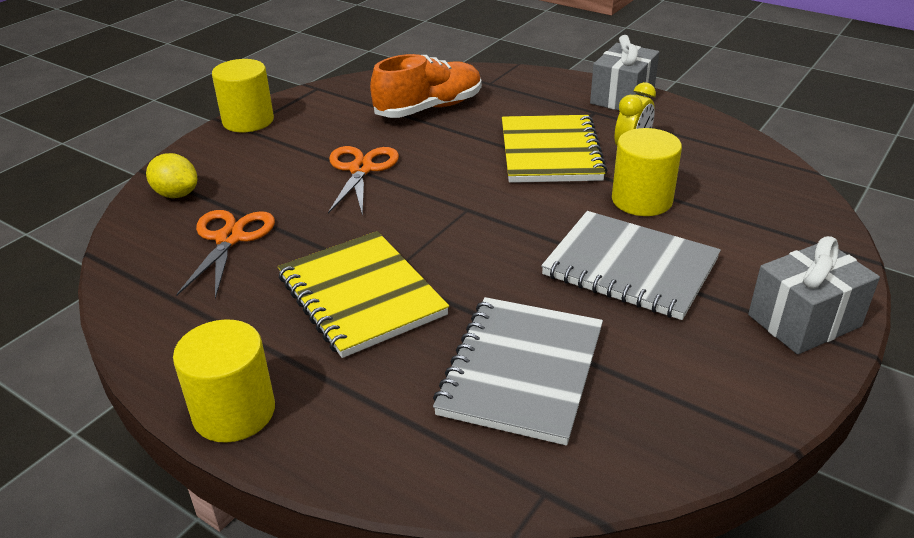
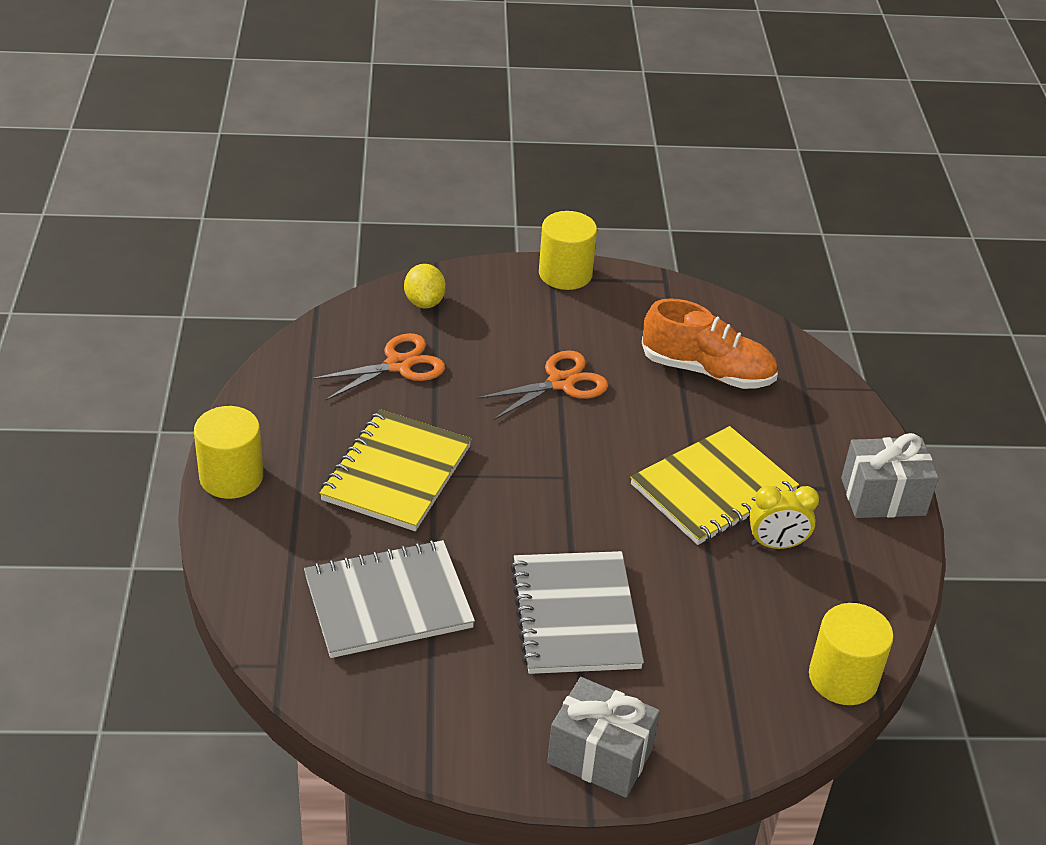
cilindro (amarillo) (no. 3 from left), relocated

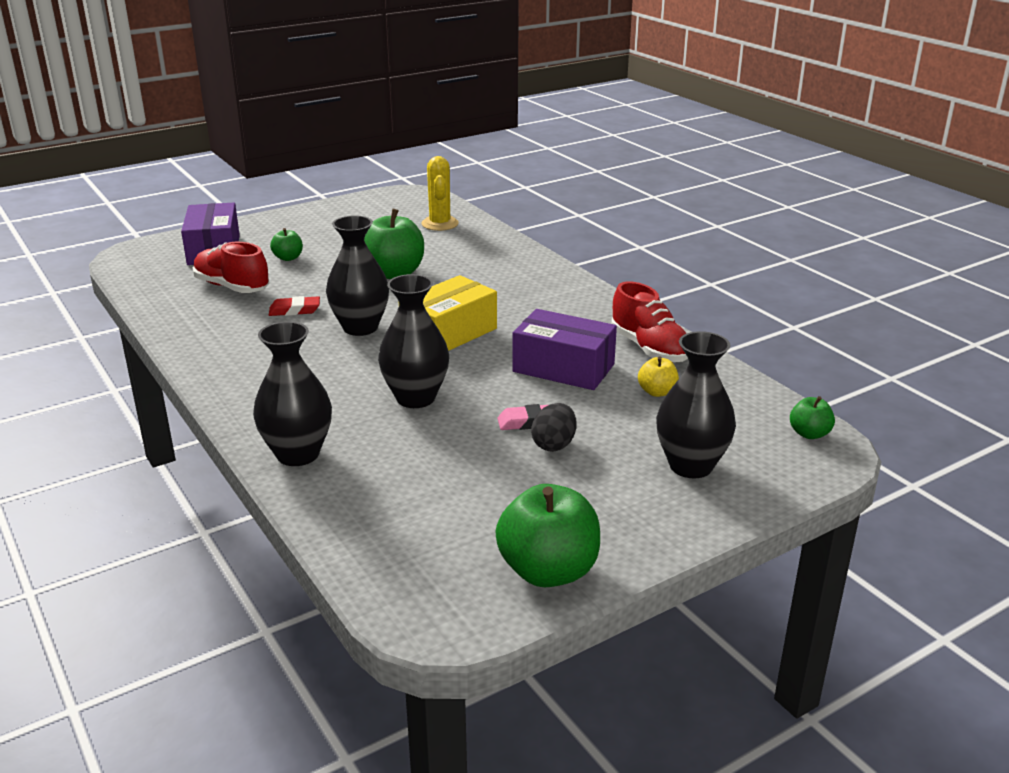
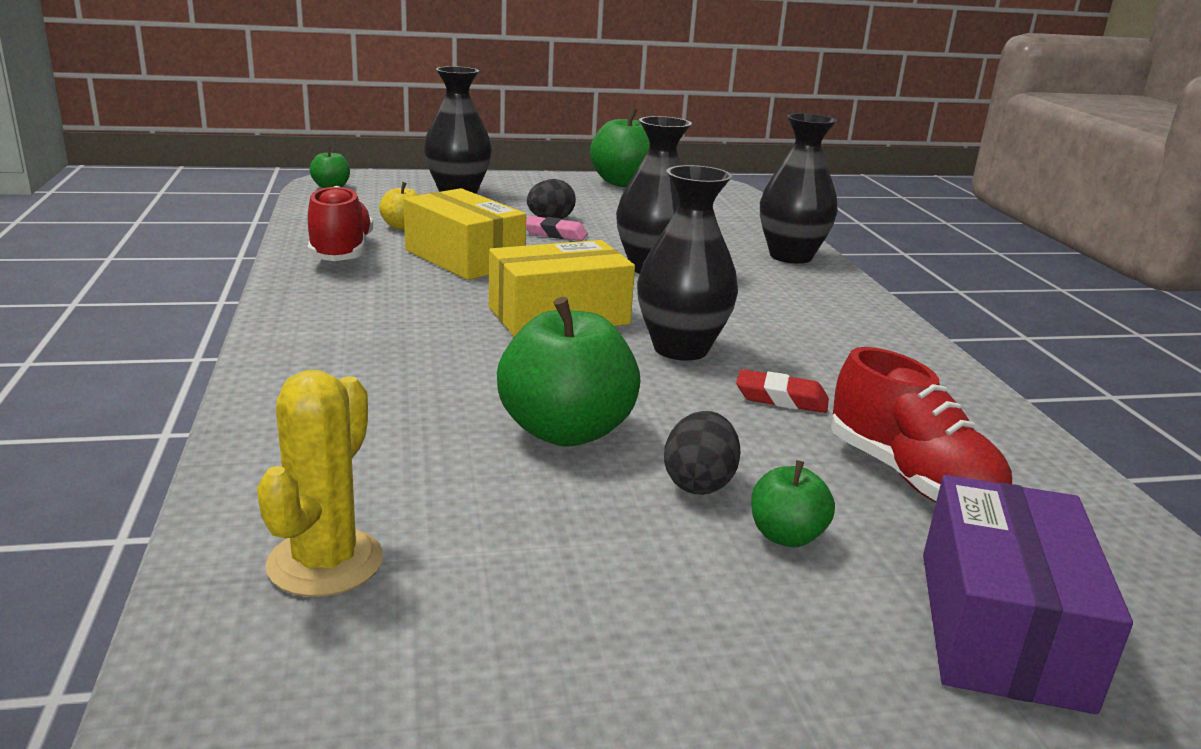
caja (morado) (no. 2 from left) => caja (amarillo) (no. 1 from left)
nothing => huevo (negro) (no. 2 from left)

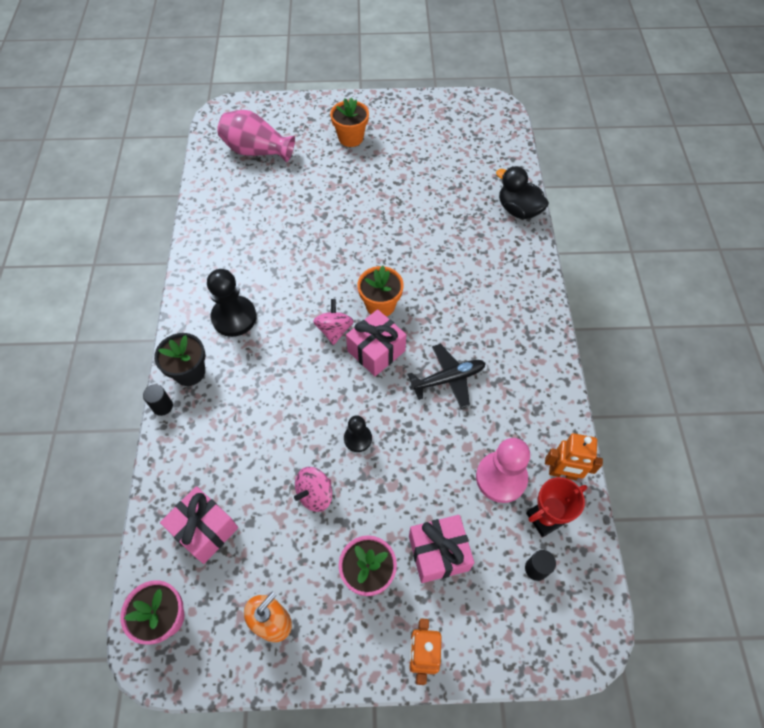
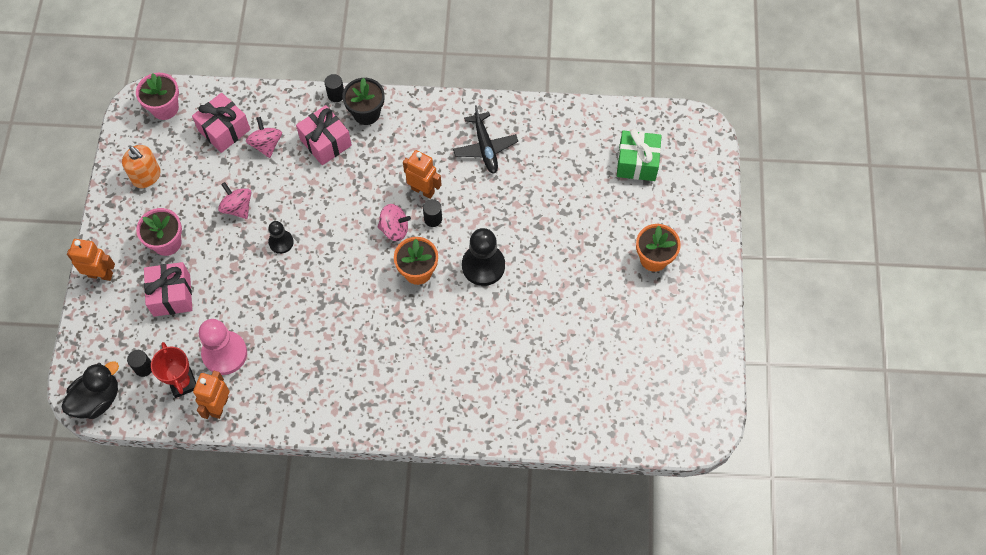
florero (rosa) => regalo (verde)
pato (negro), relocated
peón (negro) (no. 1 from left in the first image) => peón (negro) (no. 2 from left), relocated
regalo (rosa) (no. 2 from left in the first image) => regalo (rosa) (no. 3 from left), relocated
avión (negro), relocated
nothing => peonza (rosa) (no. 2 from left)
nothing => robot (naranja) (no. 3 from left)
nothing => cilindro (negro) (no. 3 from left)

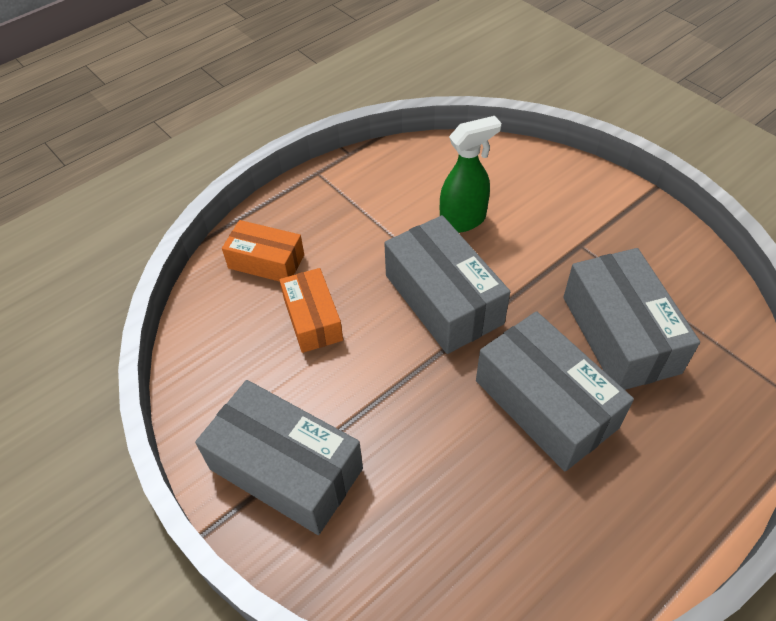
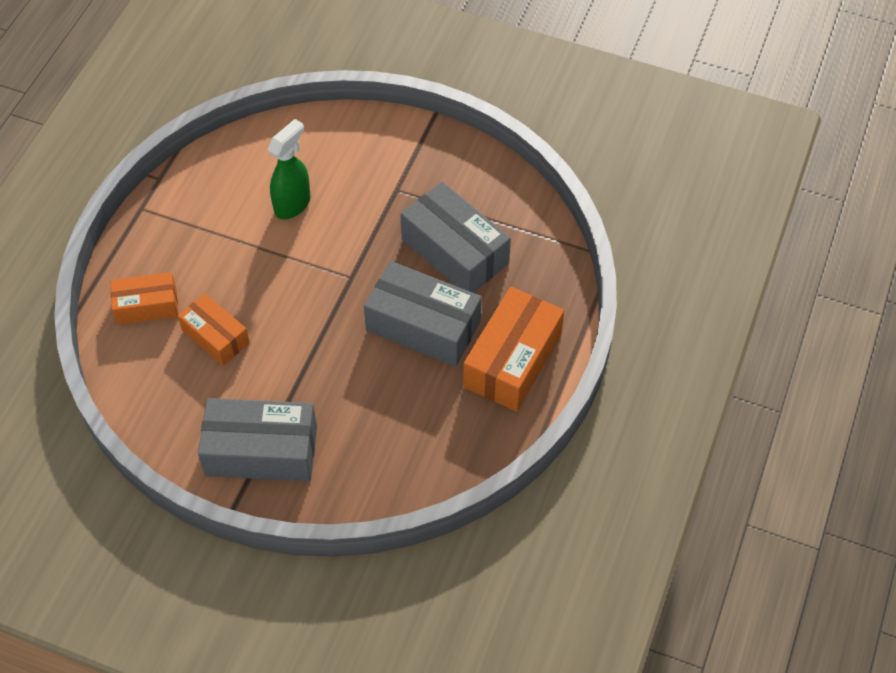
caja (gris) (no. 2 from left) => nothing
nothing => caja (naranja) (no. 3 from left)

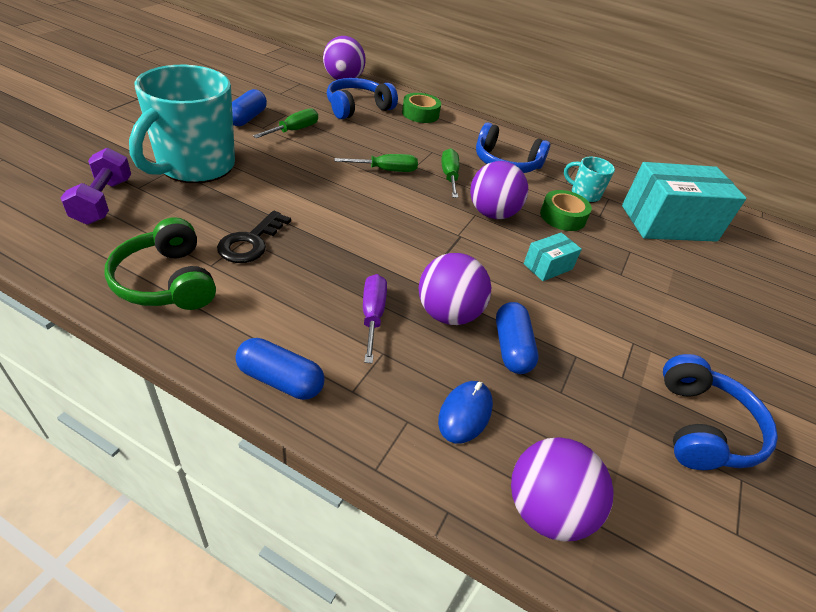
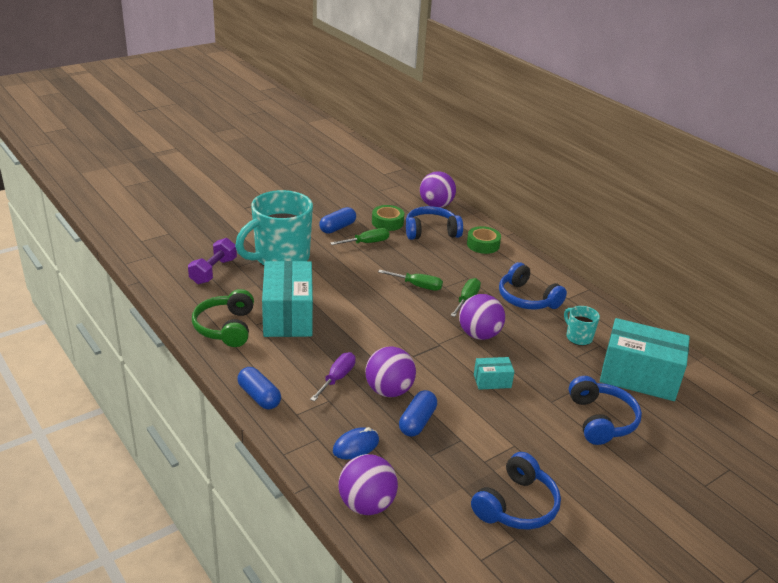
cinta adhesiva (verde) (no. 2 from left in the first image) => cinta adhesiva (verde) (no. 1 from left), relocated
llave (negro) => caja (turquesa) (no. 1 from left)
nothing => auriculares (azul) (no. 4 from left)

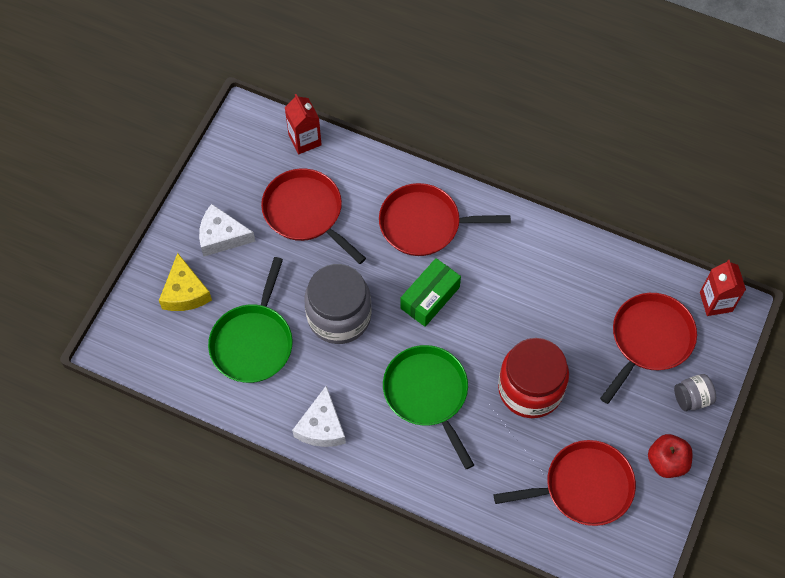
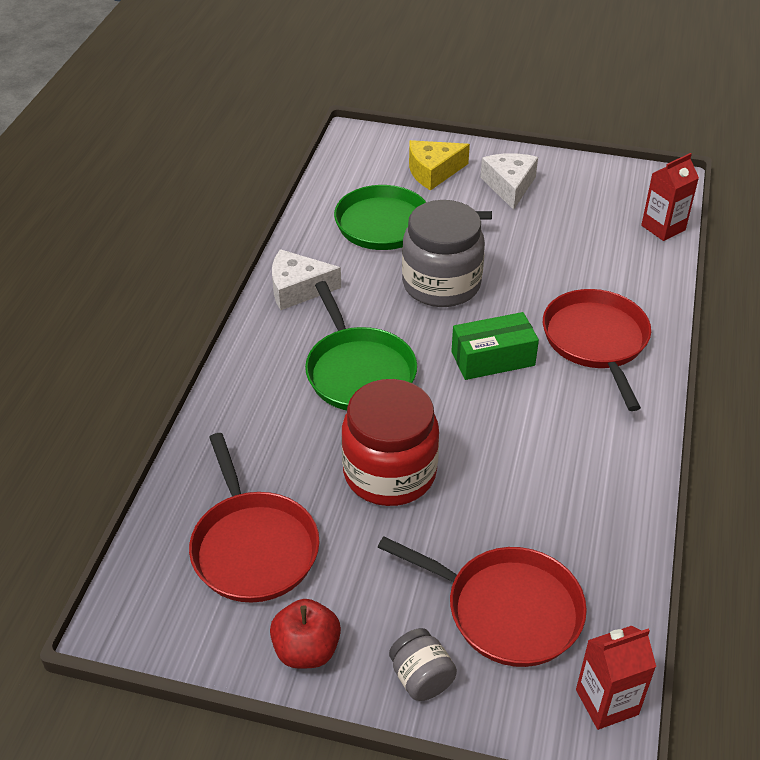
sartén (rojo) (no. 1 from left) => nothing
caja (verde), 45 degrees counterclockwise
sartén (verde) (no. 2 from left in the first image) => sartén (verde) (no. 1 from left), 105 degrees clockwise

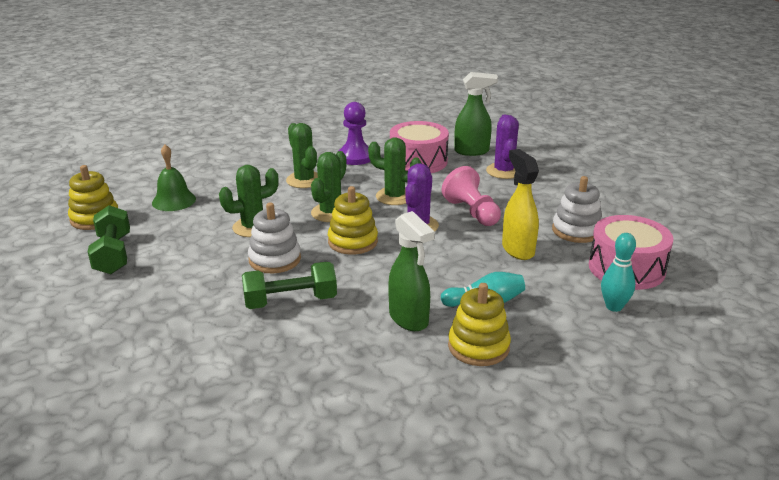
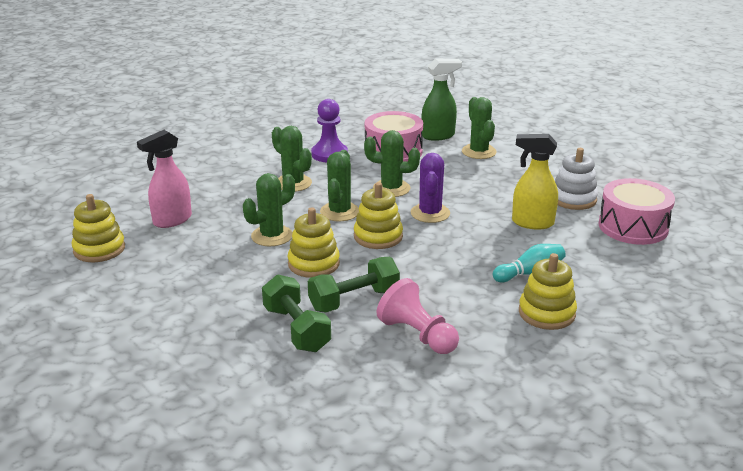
cactus (morado) (no. 2 from left) => cactus (verde) (no. 5 from left)
campana (verde) => pulverizador (rosa)
pulverizador (amarillo), 45 degrees counterclockwise
peón (rosa), relocated
juguete apilable (blanco) (no. 1 from left) => juguete apilable (amarillo) (no. 2 from left)
mancuerna (verde) (no. 1 from left), relocated
pulverizador (verde) (no. 1 from left) => nothing
bolo (turquesa) (no. 2 from left) => nothing

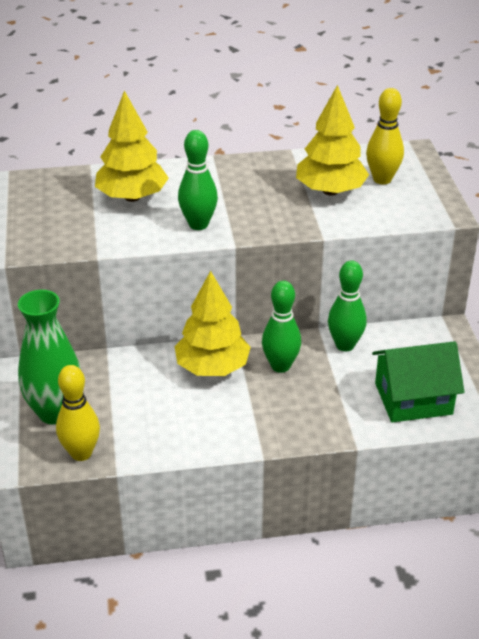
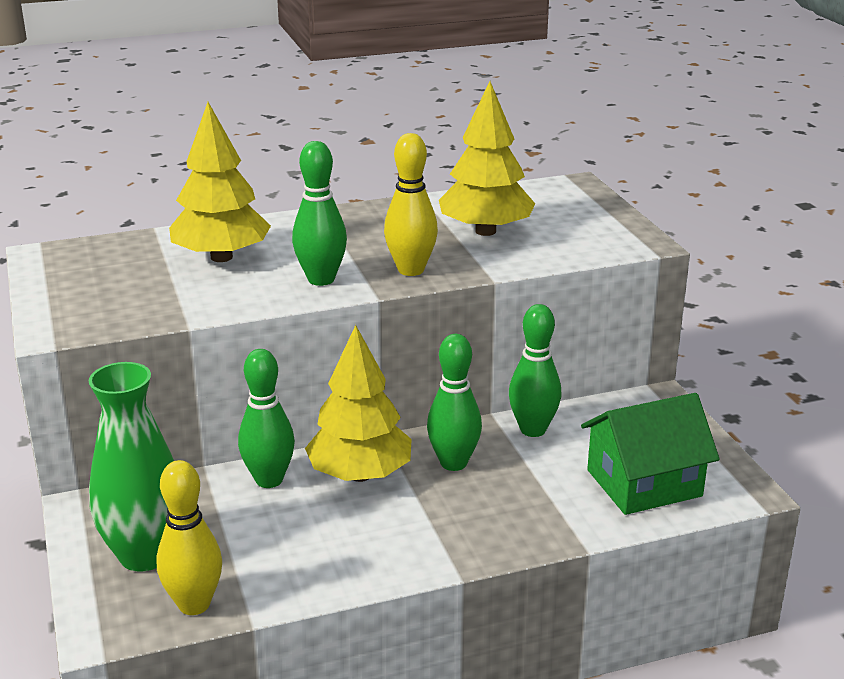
bolo (amarillo) (no. 2 from left), relocated
nothing => bolo (verde) (no. 1 from left)

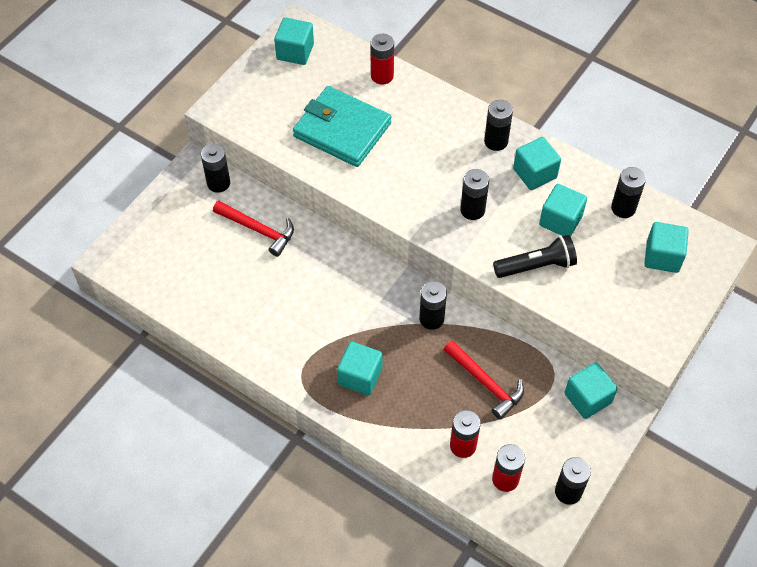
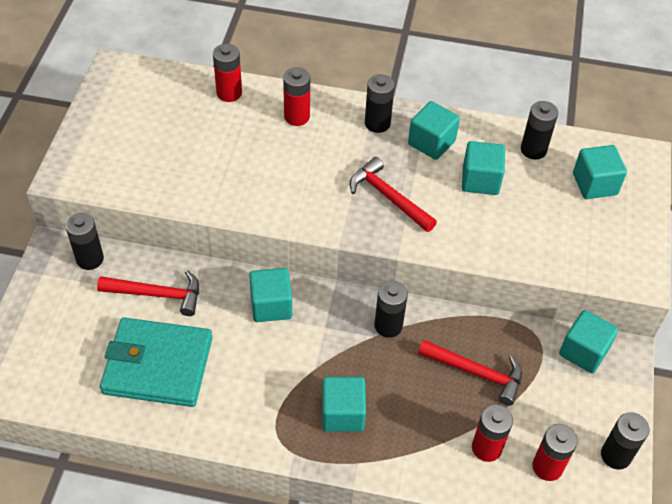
cubo (turquesa) (no. 1 from left), relocated
cartera (turquesa), relocated
pila (negro) (no. 3 from left) => martillo (rojo) (no. 2 from left)
lámpara de mano (negro) => nothing
nothing => pila (rojo) (no. 2 from left)

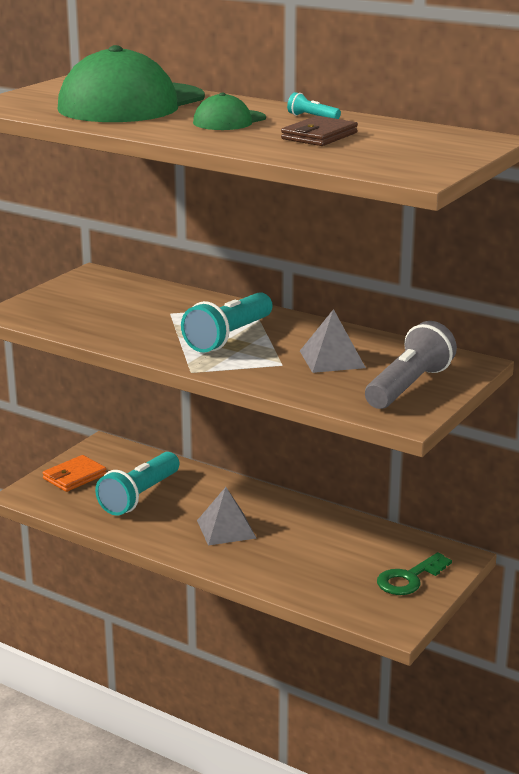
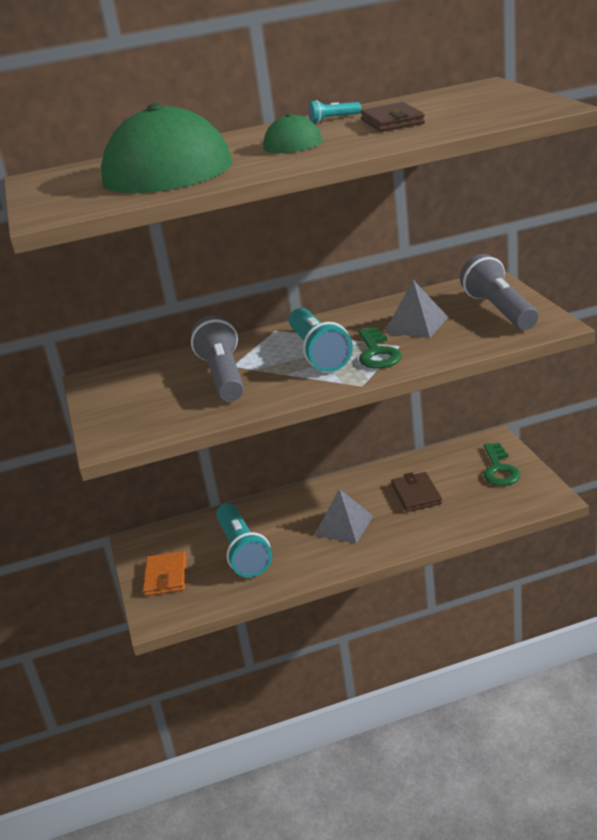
nothing => lámpara de mano (gris) (no. 1 from left)
nothing => llave (verde) (no. 1 from left)
nothing => cartera (marrón) (no. 2 from left)

